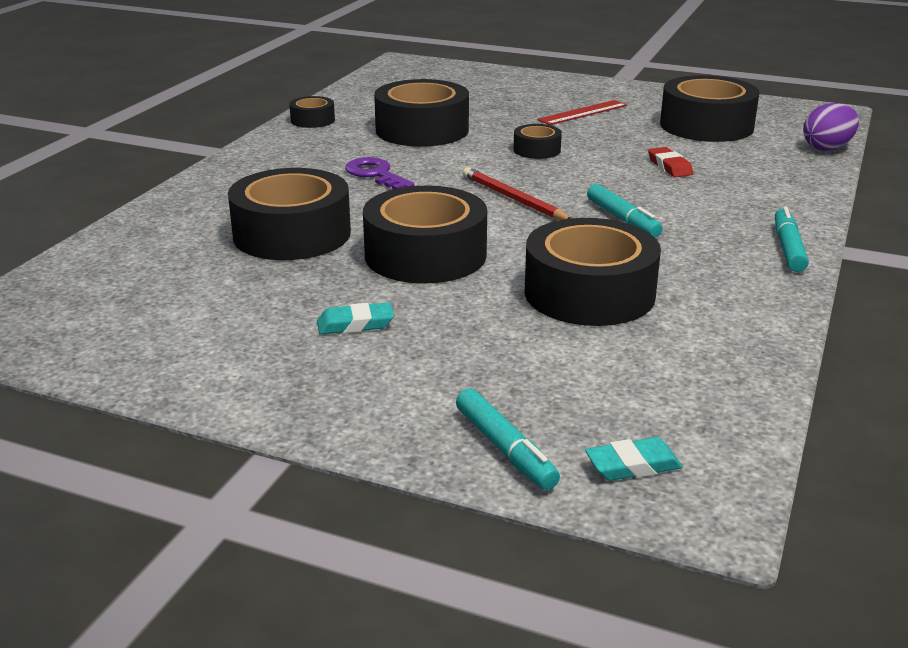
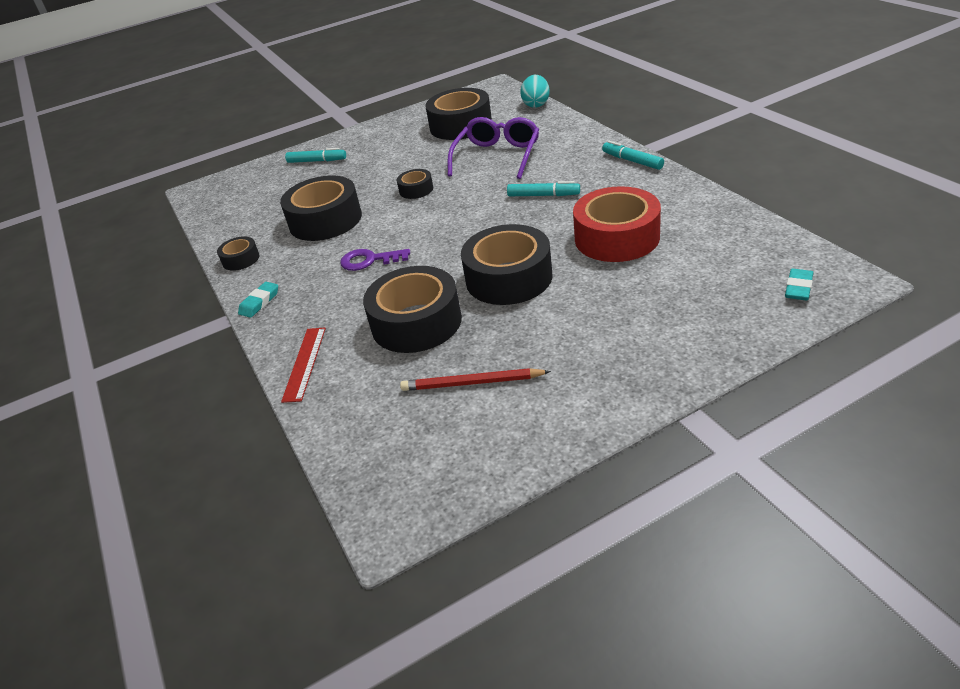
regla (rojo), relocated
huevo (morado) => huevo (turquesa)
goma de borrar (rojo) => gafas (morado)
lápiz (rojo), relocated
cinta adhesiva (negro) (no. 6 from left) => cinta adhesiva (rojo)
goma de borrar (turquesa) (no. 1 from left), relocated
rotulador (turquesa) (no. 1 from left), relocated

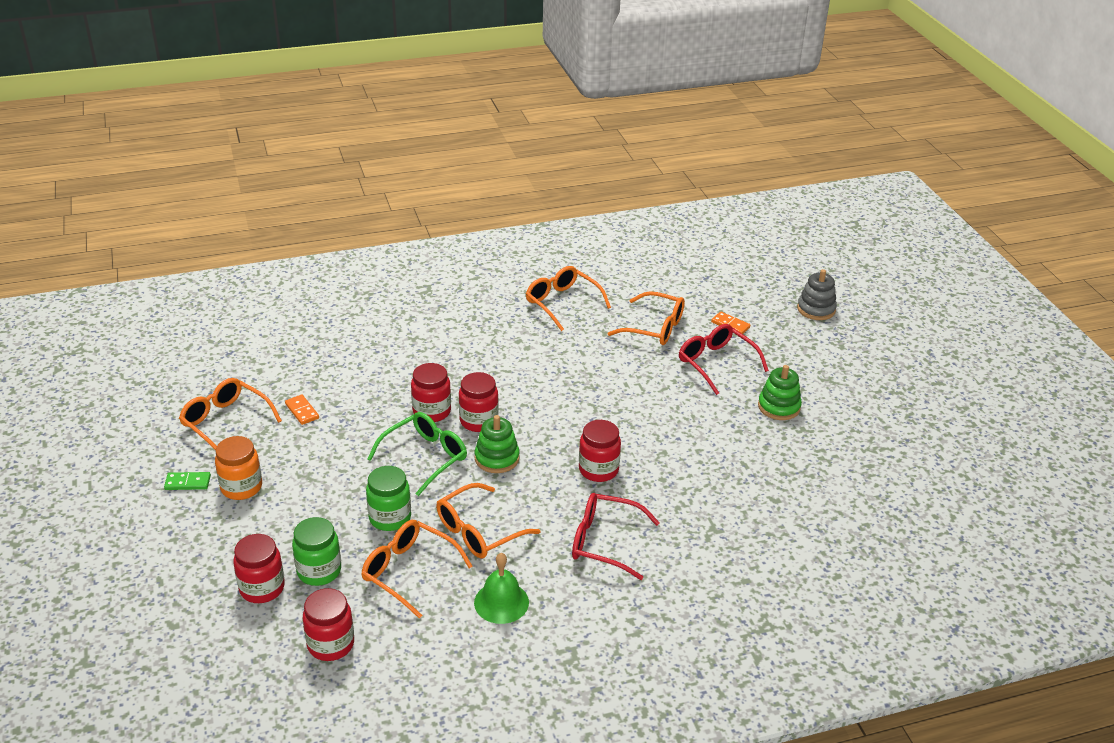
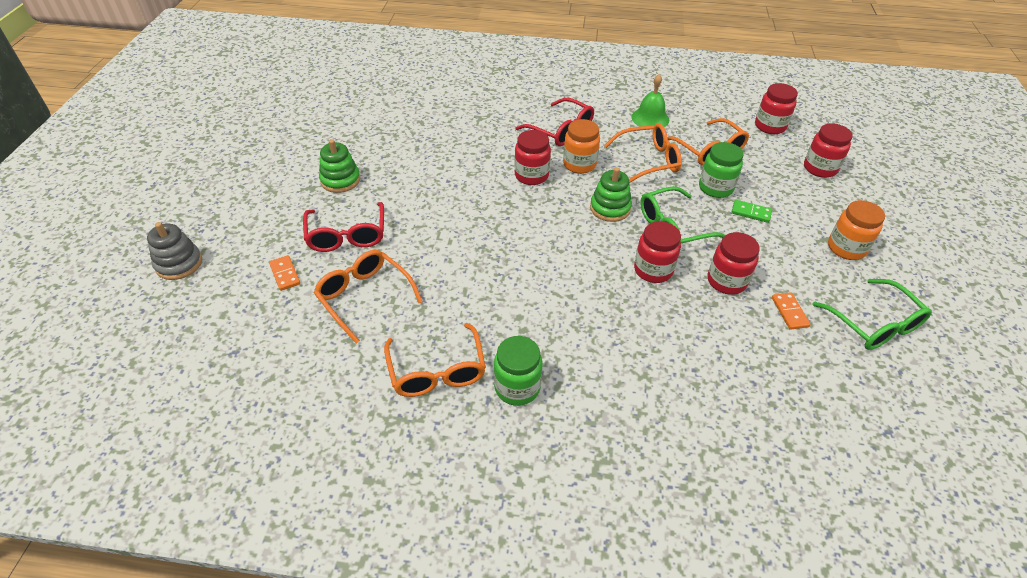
tarro (rojo) (no. 4 from left in the first image) => tarro (rojo) (no. 3 from left), relocated
gafas (naranja) (no. 1 from left) => gafas (verde) (no. 2 from left)
ficha de dominó (verde), relocated
tarro (verde) (no. 1 from left), relocated
nothing => tarro (naranja) (no. 1 from left)

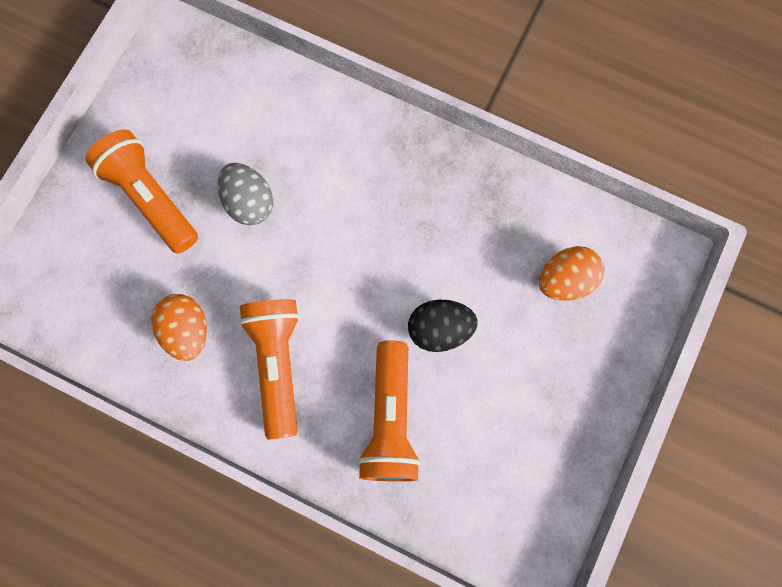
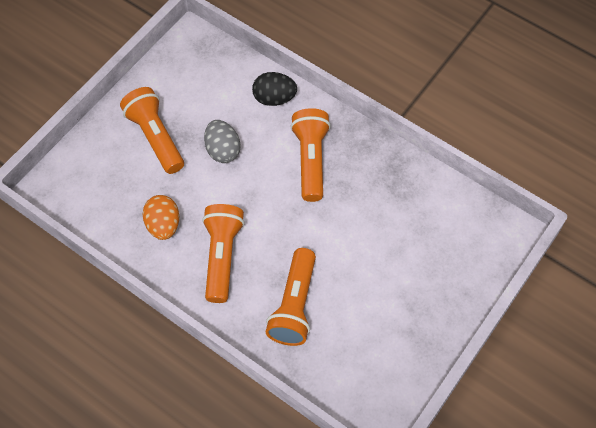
huevo (naranja) (no. 2 from left) => nothing
huevo (negro), relocated
nothing => lámpara de mano (naranja) (no. 4 from left)

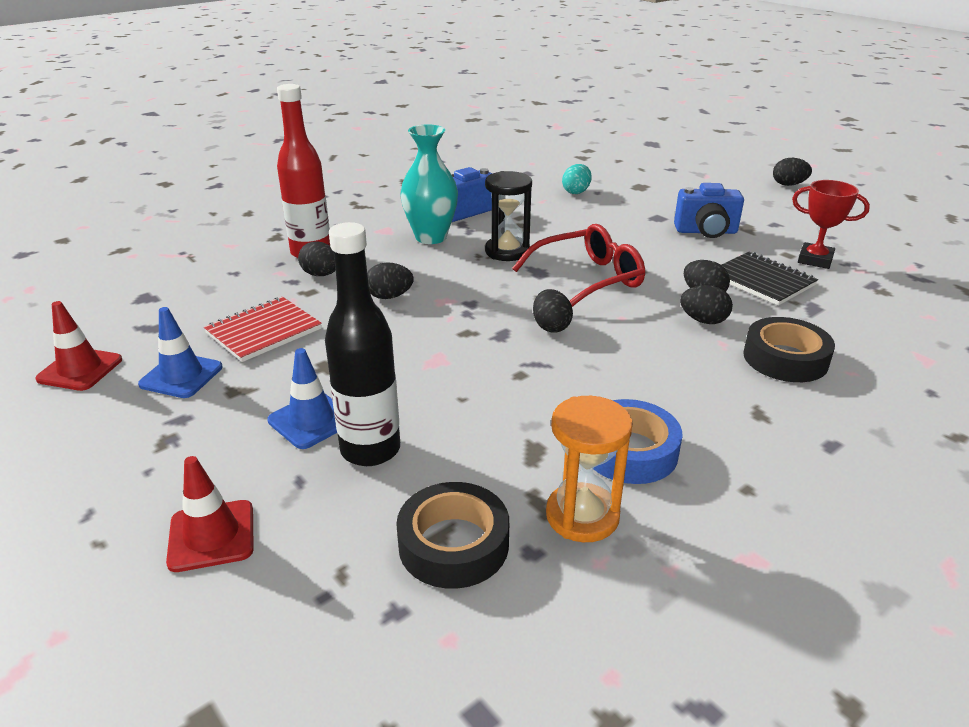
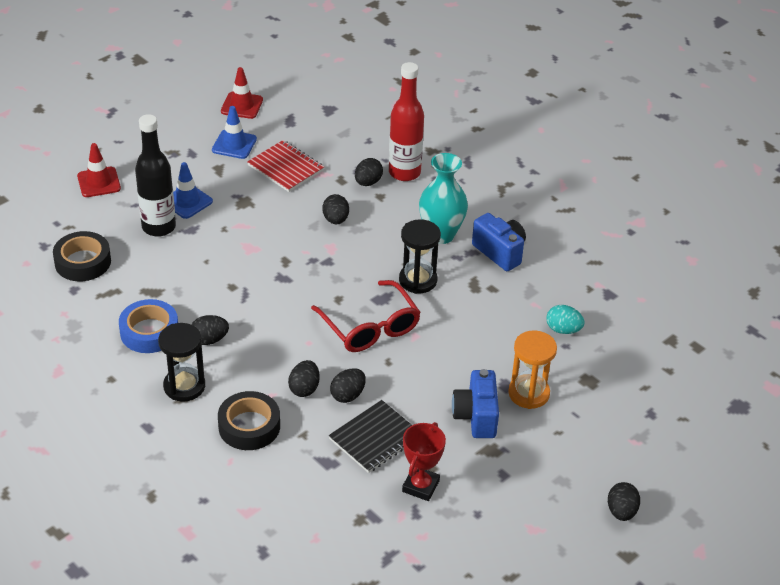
huevo (negro) (no. 3 from left in the first image) => huevo (negro) (no. 1 from left), relocated
reloj de arena (naranja), relocated
nothing => reloj de arena (negro) (no. 1 from left)

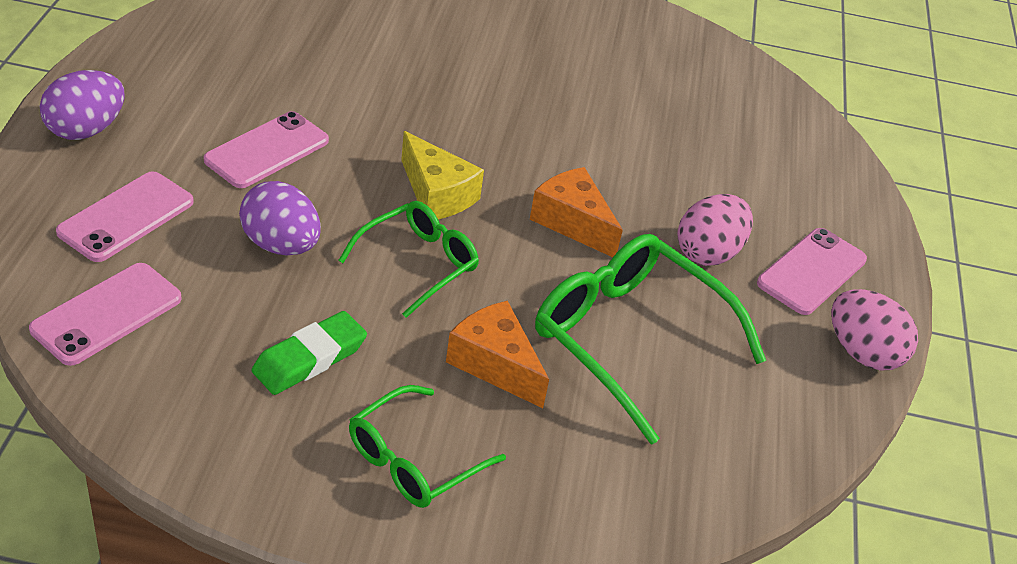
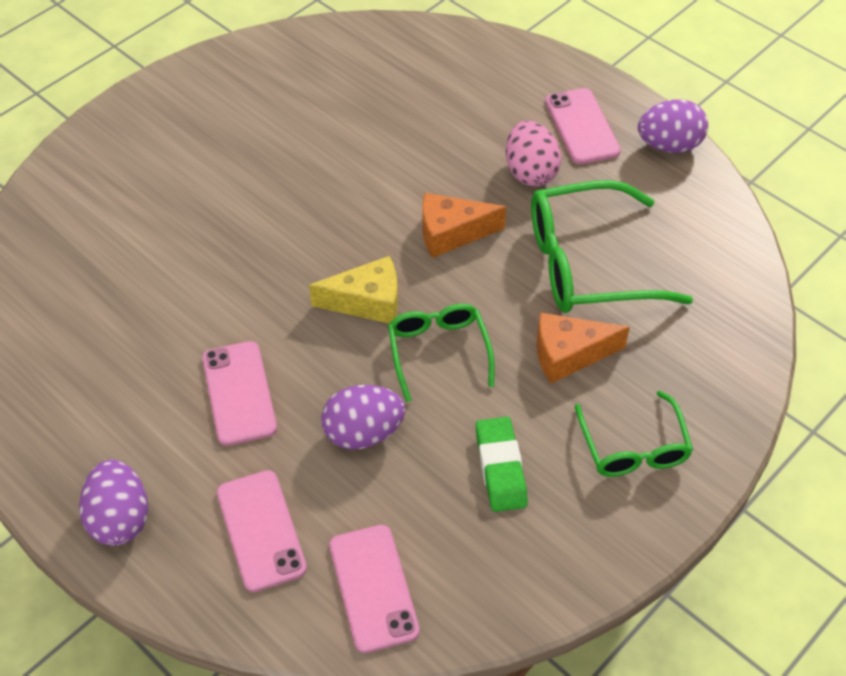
huevo (rosa) (no. 2 from left) => huevo (morado) (no. 3 from left)

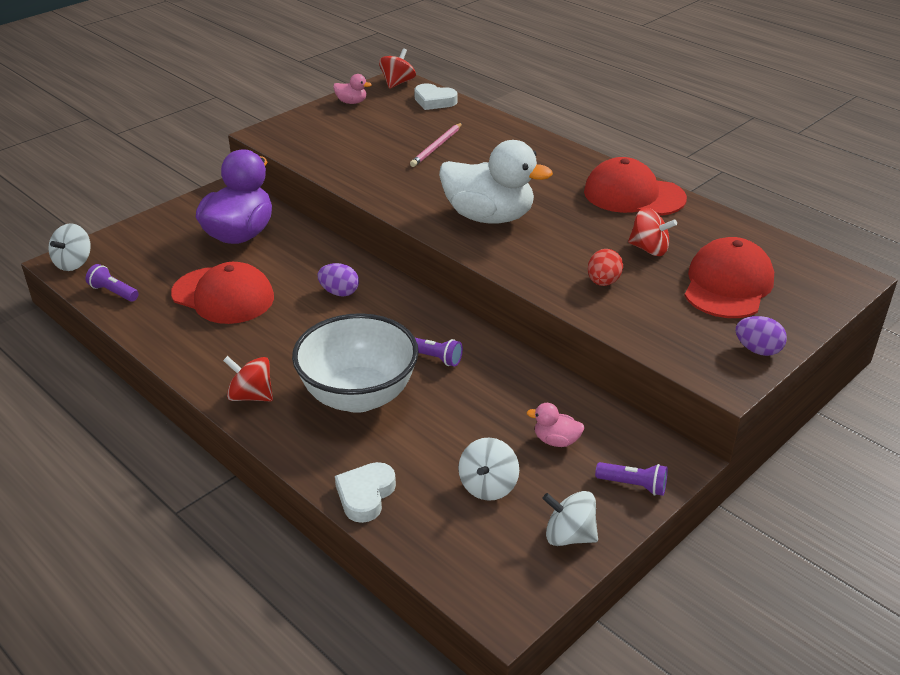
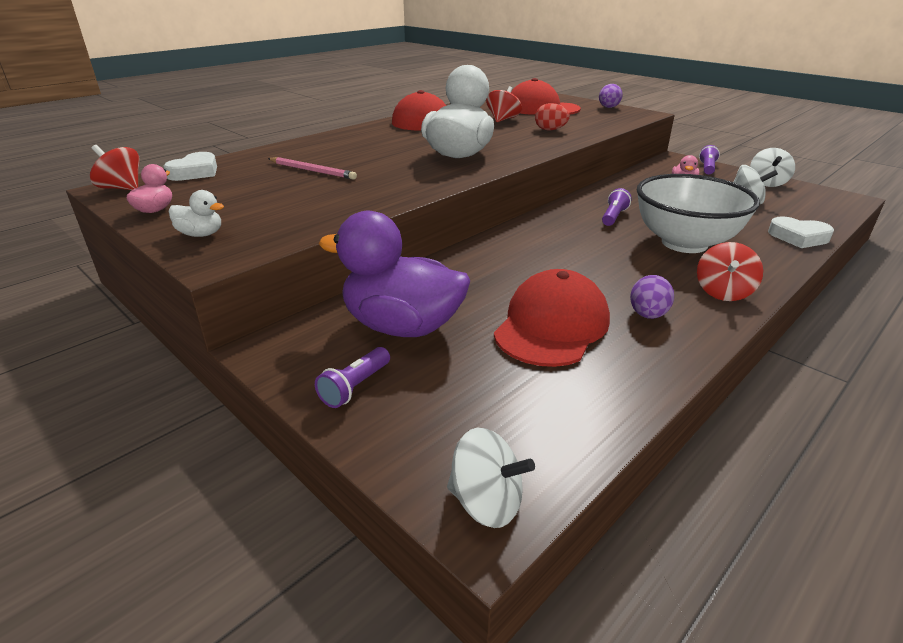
huevo (morado) (no. 1 from left in the first image) => huevo (morado) (no. 2 from left), relocated
lámpara de mano (morado) (no. 1 from left), relocated
nothing => pato (blanco) (no. 1 from left)

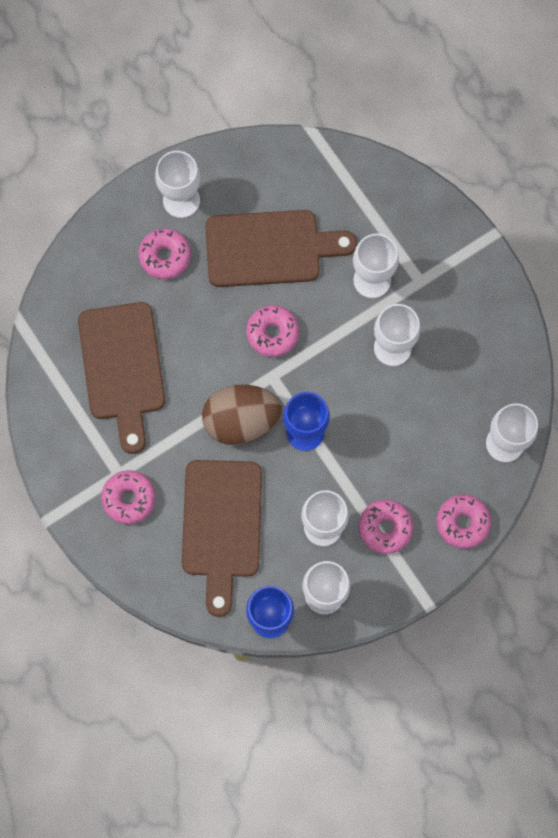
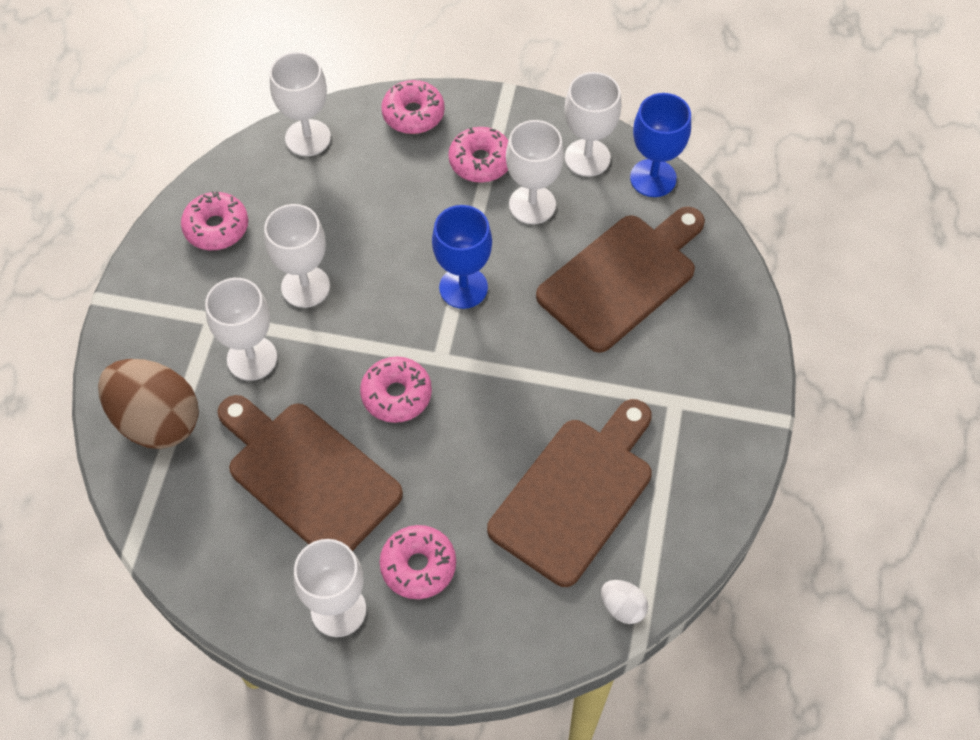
huevo (marrón), relocated
rosquilla (rosa) (no. 1 from left), relocated
nothing => huevo (blanco)

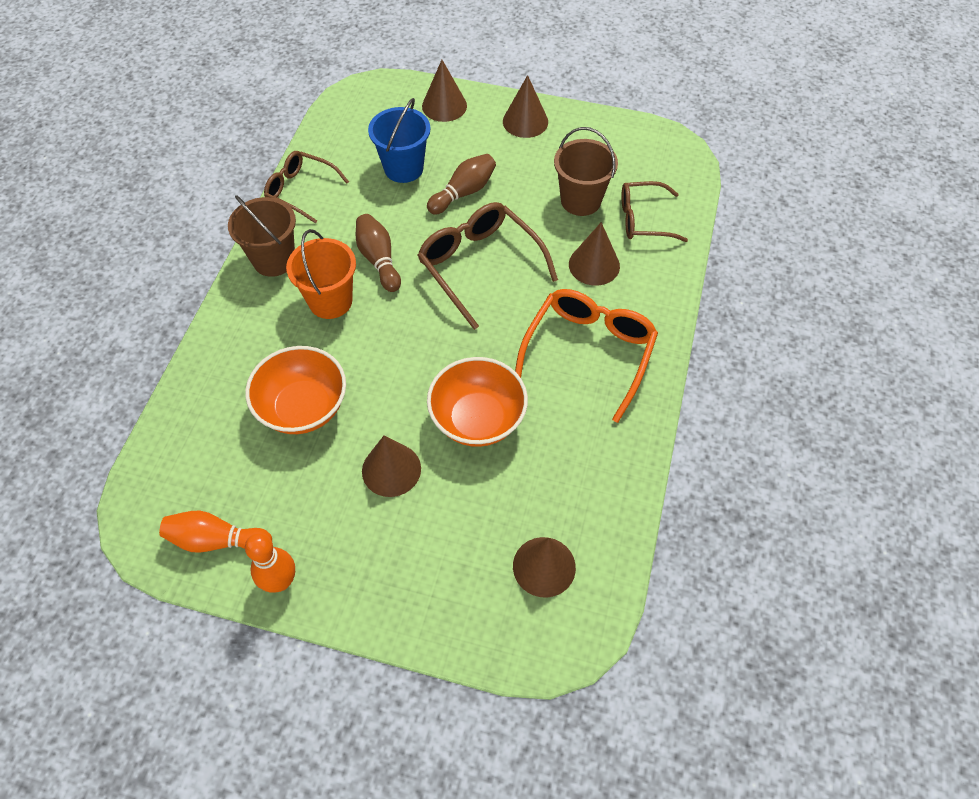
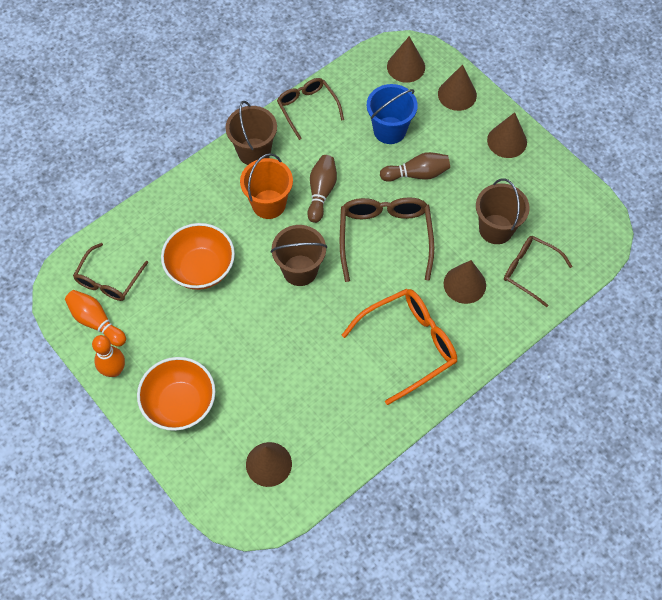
cuenco (naranja) (no. 2 from left in the first image) => cuenco (naranja) (no. 1 from left), relocated
cono (marrón) (no. 1 from left in the first image) => cono (marrón) (no. 2 from left), relocated
nothing => balde (marrón) (no. 2 from left)
nothing => gafas (marrón) (no. 1 from left)

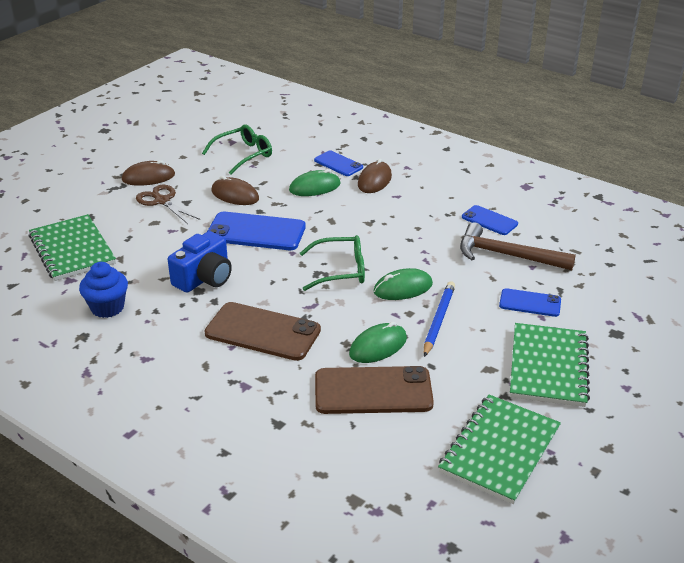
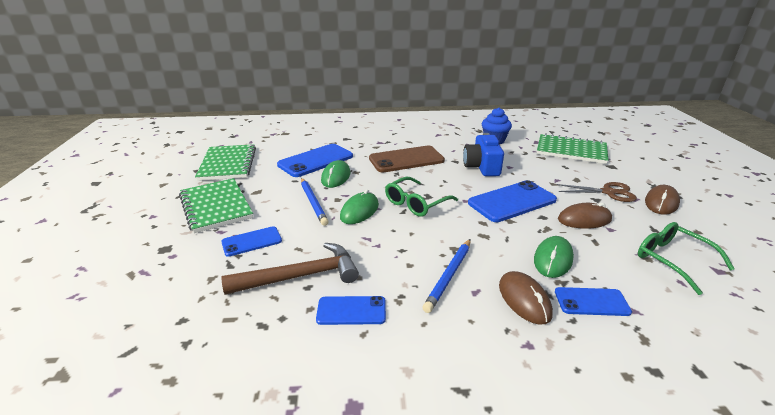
gafas (verde) (no. 1 from left in the first image) => gafas (verde) (no. 2 from left), 135 degrees clockwise
móvil (marrón) (no. 2 from left) => móvil (azul) (no. 2 from left)
nothing => lápiz (azul) (no. 2 from left)

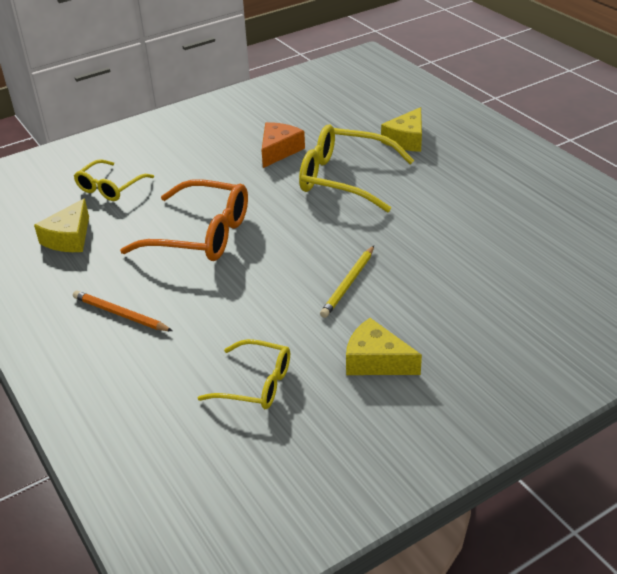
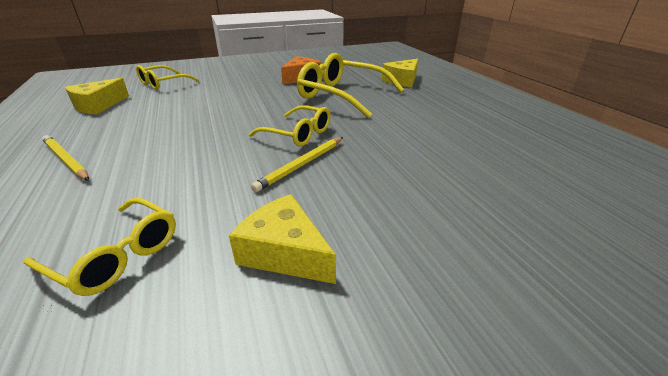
gafas (naranja) => nothing
lápiz (naranja) => lápiz (amarillo) (no. 1 from left)
nothing => gafas (amarillo) (no. 3 from left)

